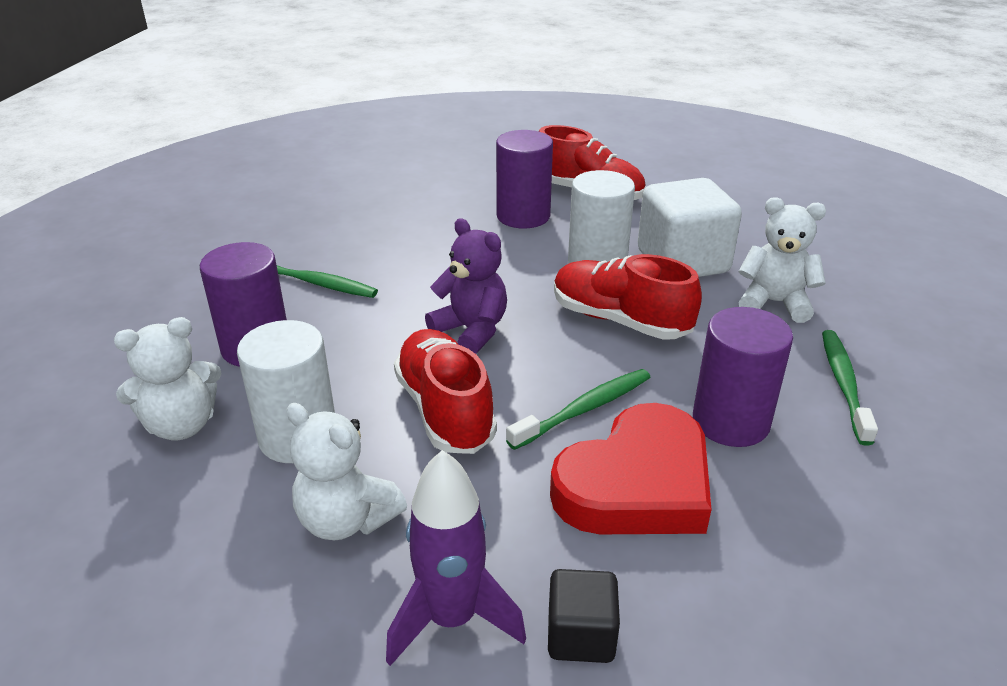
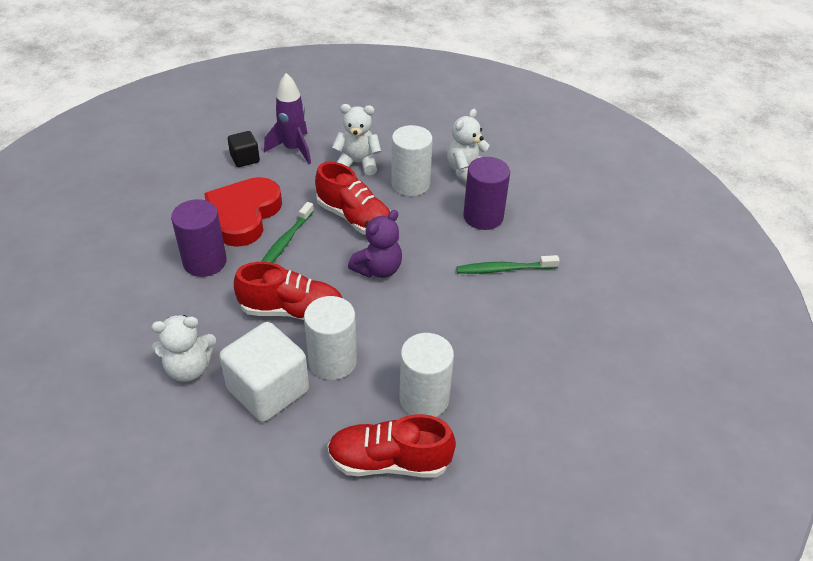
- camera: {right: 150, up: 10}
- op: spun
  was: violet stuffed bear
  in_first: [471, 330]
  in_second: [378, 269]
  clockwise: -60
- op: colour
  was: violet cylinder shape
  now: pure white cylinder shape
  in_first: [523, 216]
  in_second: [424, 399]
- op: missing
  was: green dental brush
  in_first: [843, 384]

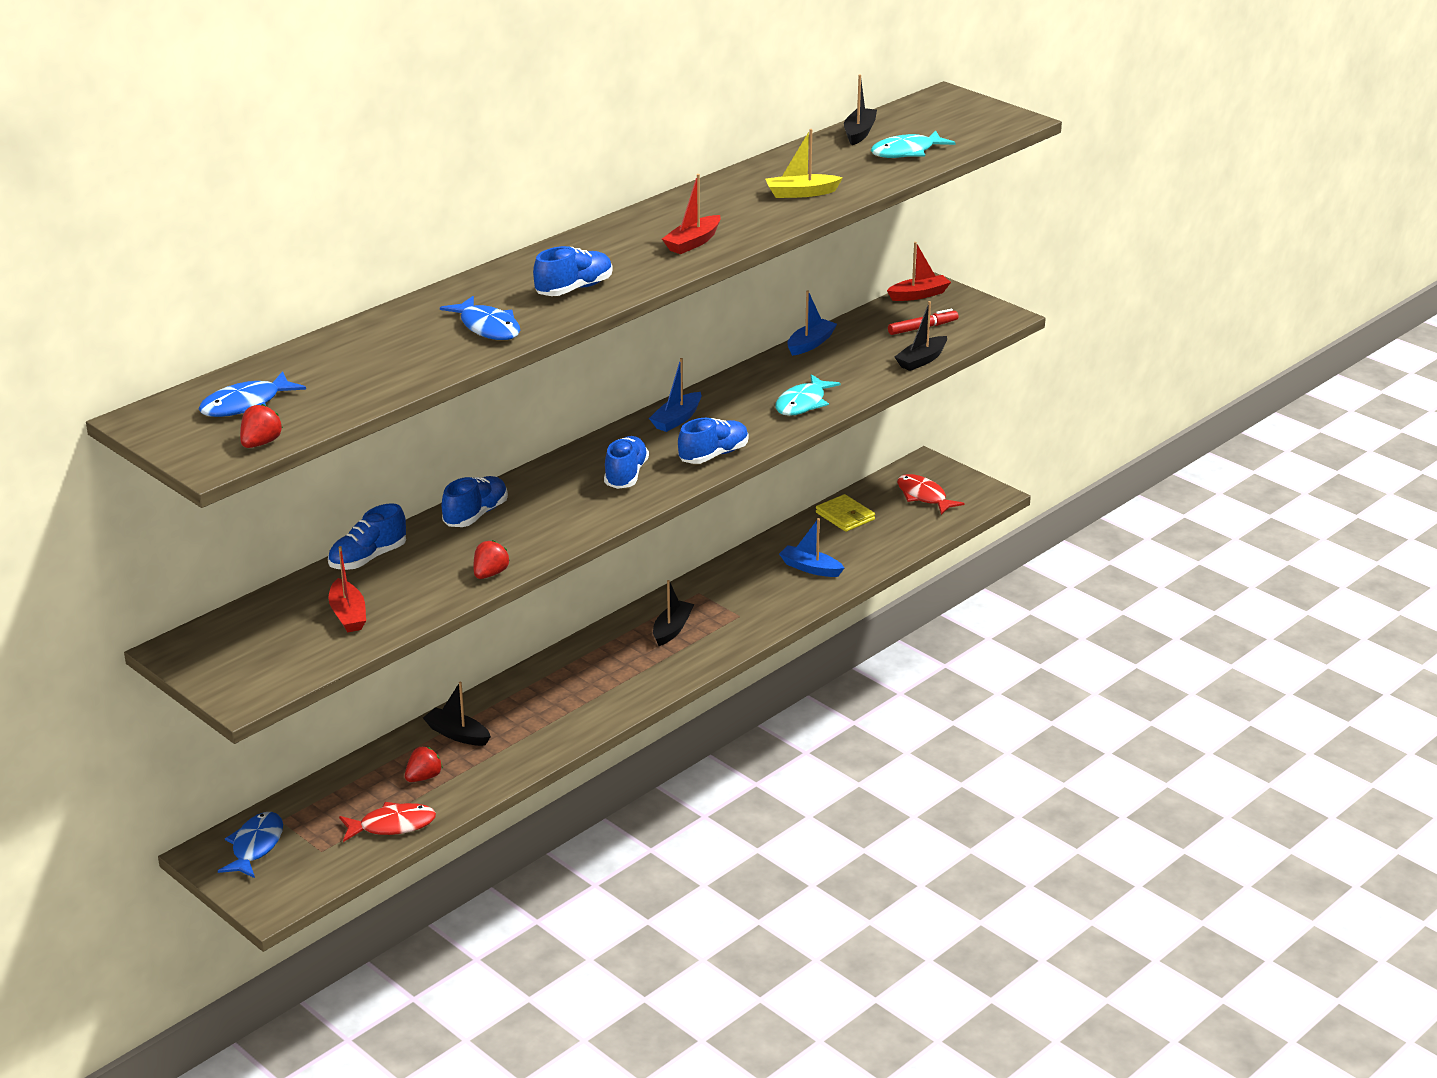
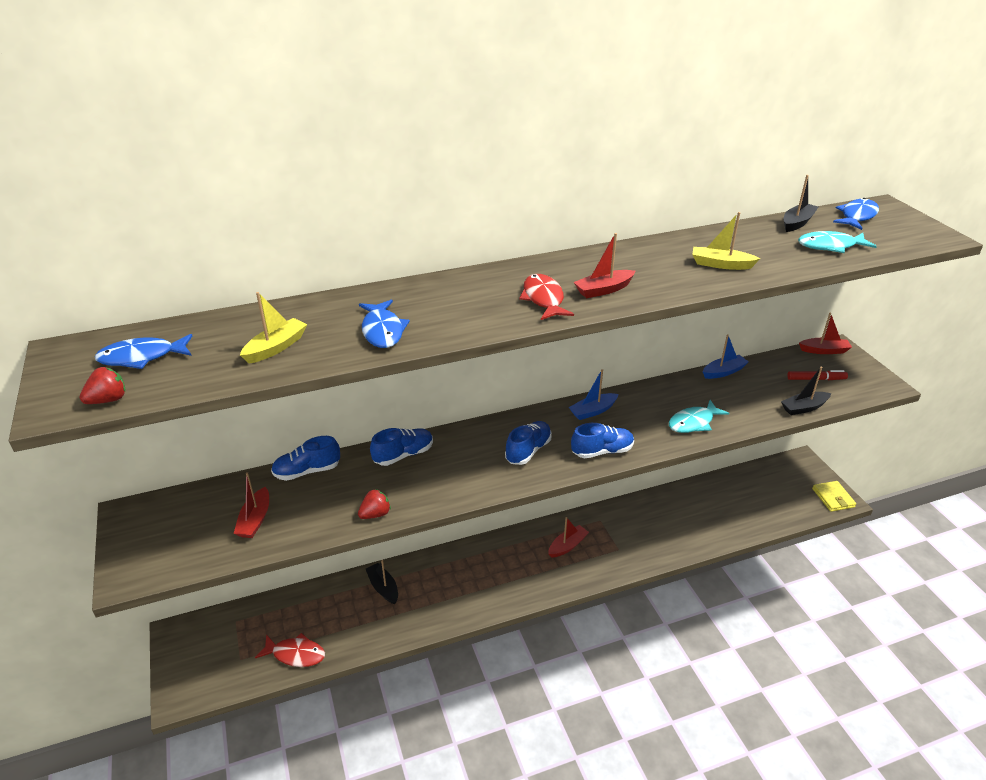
- camera: {right: 25, up: 5}
- op: relocated
  was: blue fish figure
  in_first: [255, 846]
  in_second: [857, 216]
- op: missing
  was: crimson strawberry
  in_first: [423, 777]
- op: missing
  was: blue shoe
  in_first: [574, 289]
- op: colour
  was: ebony toy boat
  now: crimson toy boat
  in_first: [672, 629]
  in_second: [567, 546]
- op: missing
  was: blue toy boat
  in_first: [810, 568]
- op: relocated
  was: golden card wallet
  in_first: [845, 516]
  in_second: [833, 498]
- op: relocated
  was: crimson fish figure
  in_first: [923, 496]
  in_second: [543, 299]
- op: appeared
  now: golden toy boat
  in_second: [276, 347]

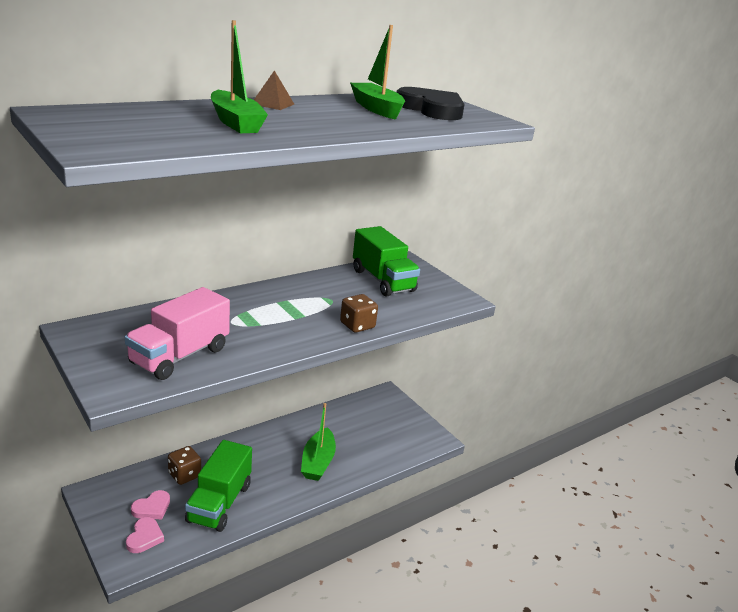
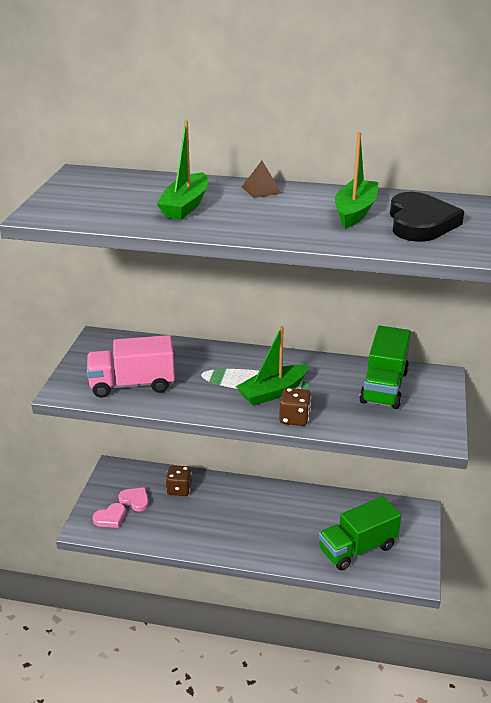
- camera: {right: 50, up: 5}
- op: spun
  was: rose-pink heart shape
  in_first: [152, 508]
  in_second: [135, 500]
  clockwise: -150
- op: relocated
  was: green toy truck
  in_first: [219, 503]
  in_second: [357, 548]
- op: relocated
  was: green toy boat
  in_first: [318, 462]
  in_second: [272, 392]

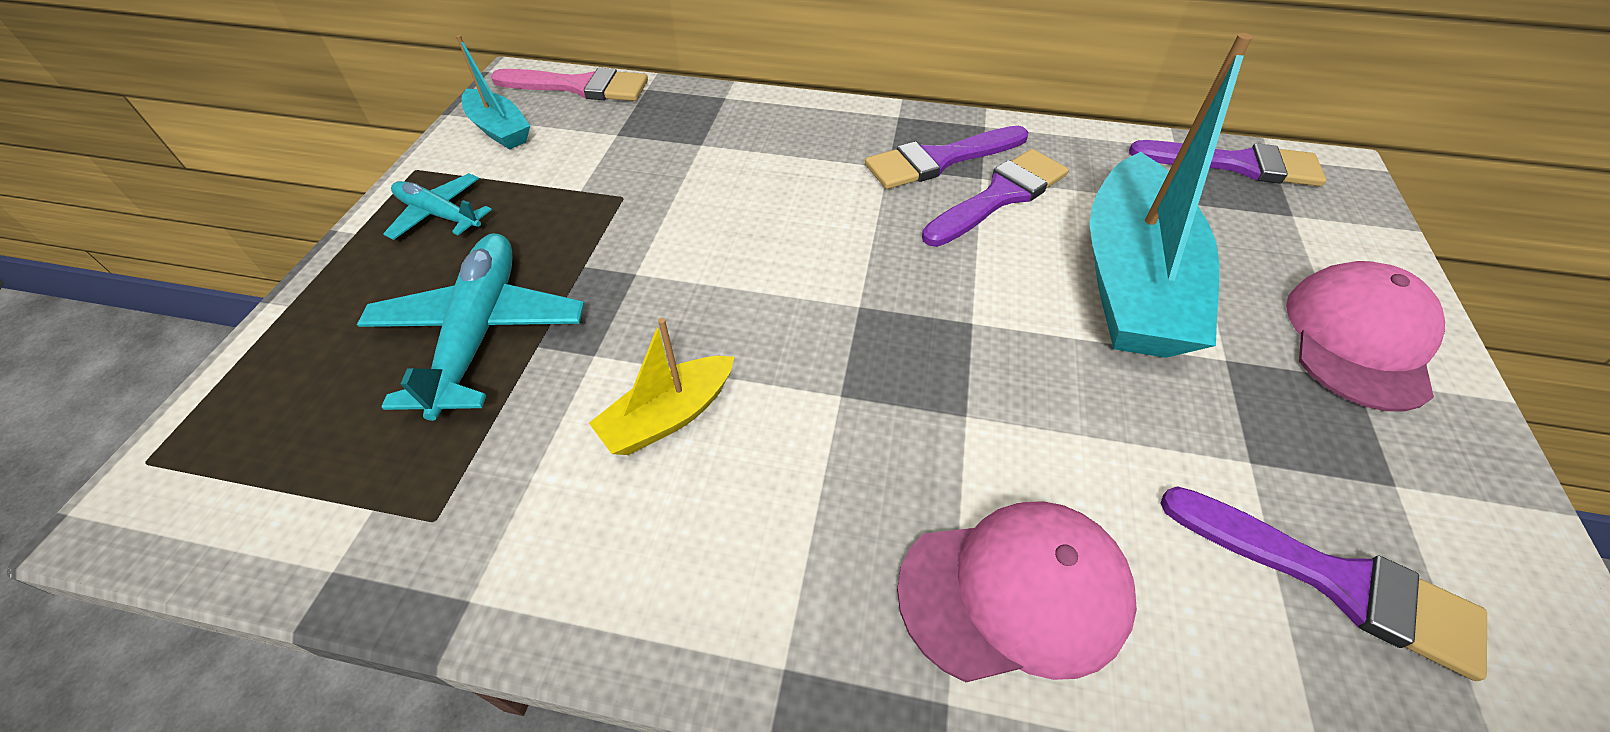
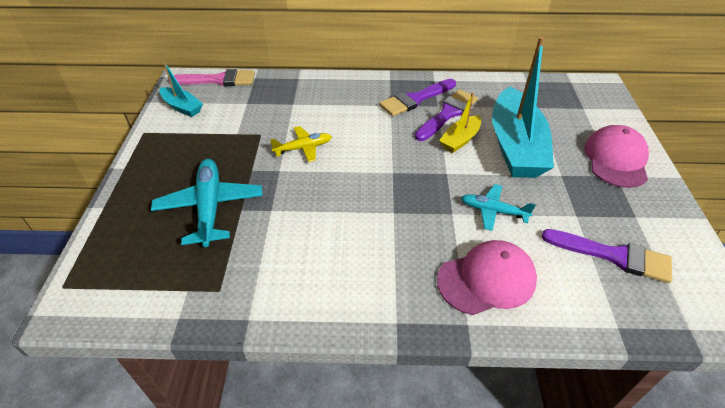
- camera: {right: -10, up: -5}
- op: relocated
  was: turquoise plane
  in_first: [439, 215]
  in_second: [493, 211]
- op: relocated
  was: golden toy boat
  in_first: [669, 416]
  in_second: [460, 140]
- op: missing
  was: violet brush
  in_first: [1236, 165]
- op: appeared
  now: golden plane
  in_second: [303, 148]

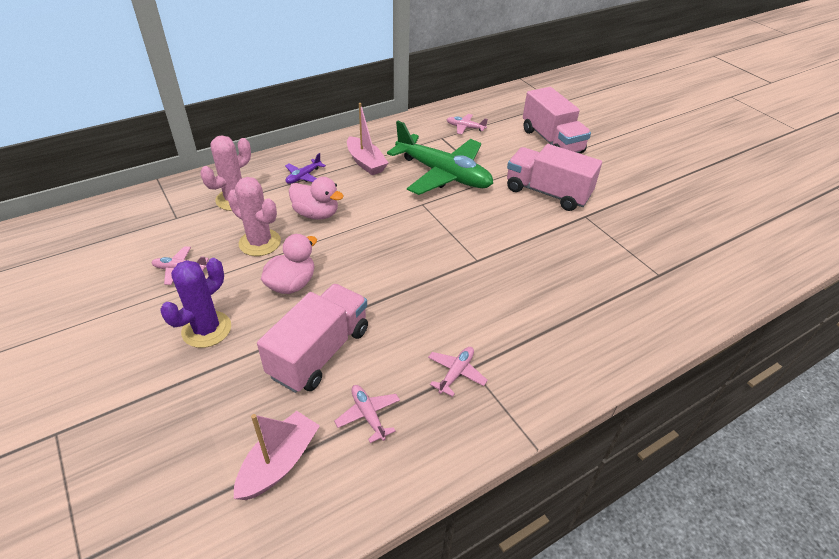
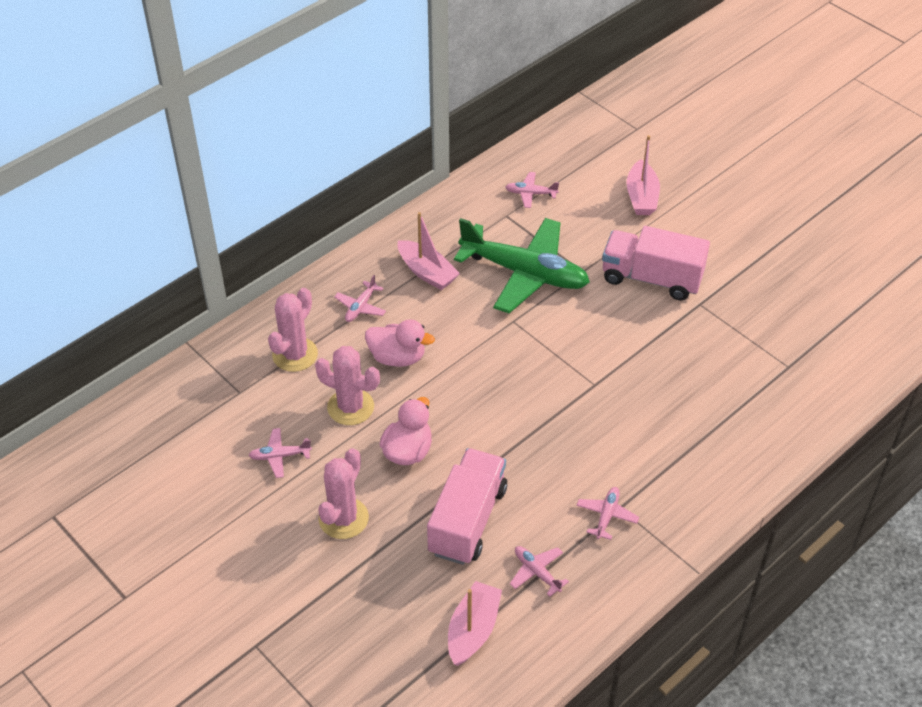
- camera: {right: -10, up: 5}
- op: colour
  was: violet saguaro cactus
  now: rose-pink saguaro cactus
  in_first: [206, 329]
  in_second: [343, 518]
- op: colour
  was: violet plane
  now: rose-pink plane
  in_first: [303, 176]
  in_second: [360, 307]
- op: exchanged
  was: rose-pink toy truck
  now: rose-pink toy boat
  in_first: [551, 141]
  in_second: [641, 197]

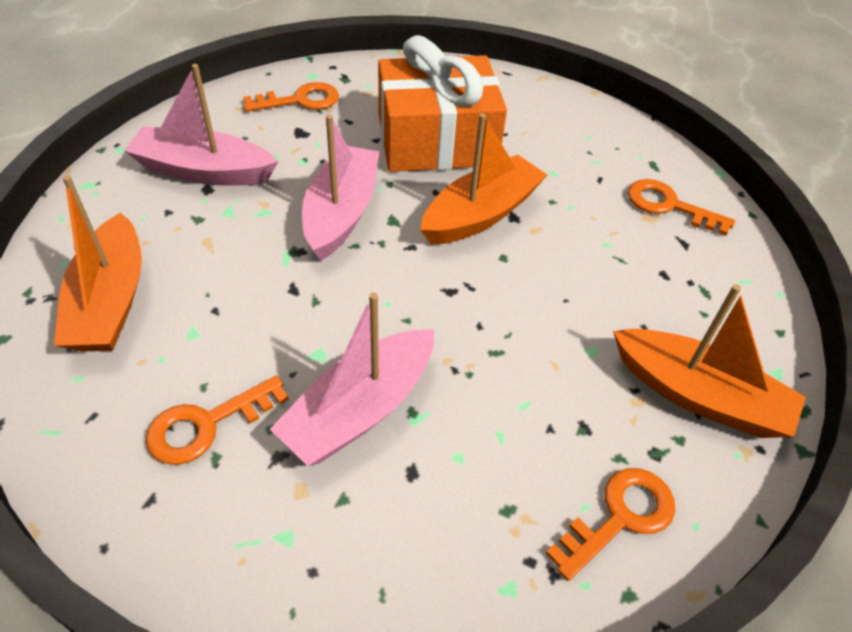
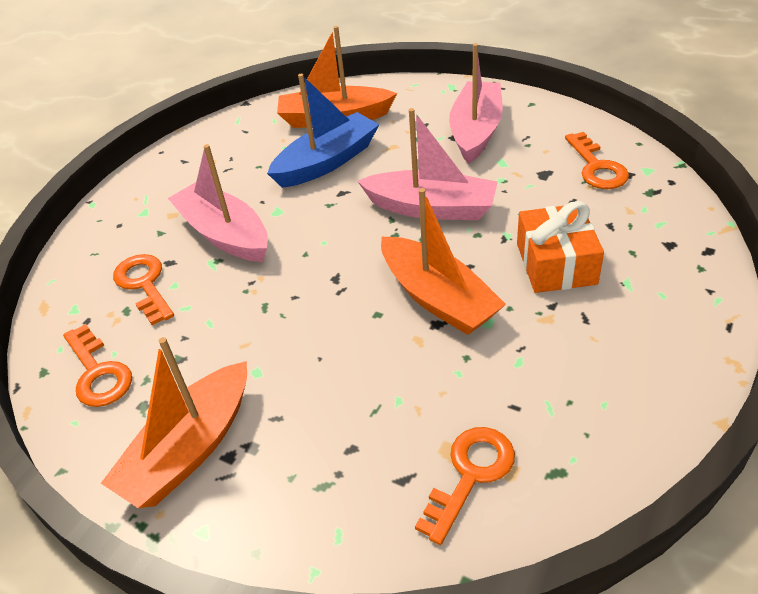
- camera: {right: 100, up: -5}
- op: relocated
  was: orange-coloured door key
  in_first: [207, 424]
  in_second: [144, 285]
- op: size
  was: orange-coloured wrapped gift
  in_first: [436, 140]
  in_second: [556, 263]
  ratio: 0.62
- op: appeared
  now: blue toy boat
  in_second: [327, 162]

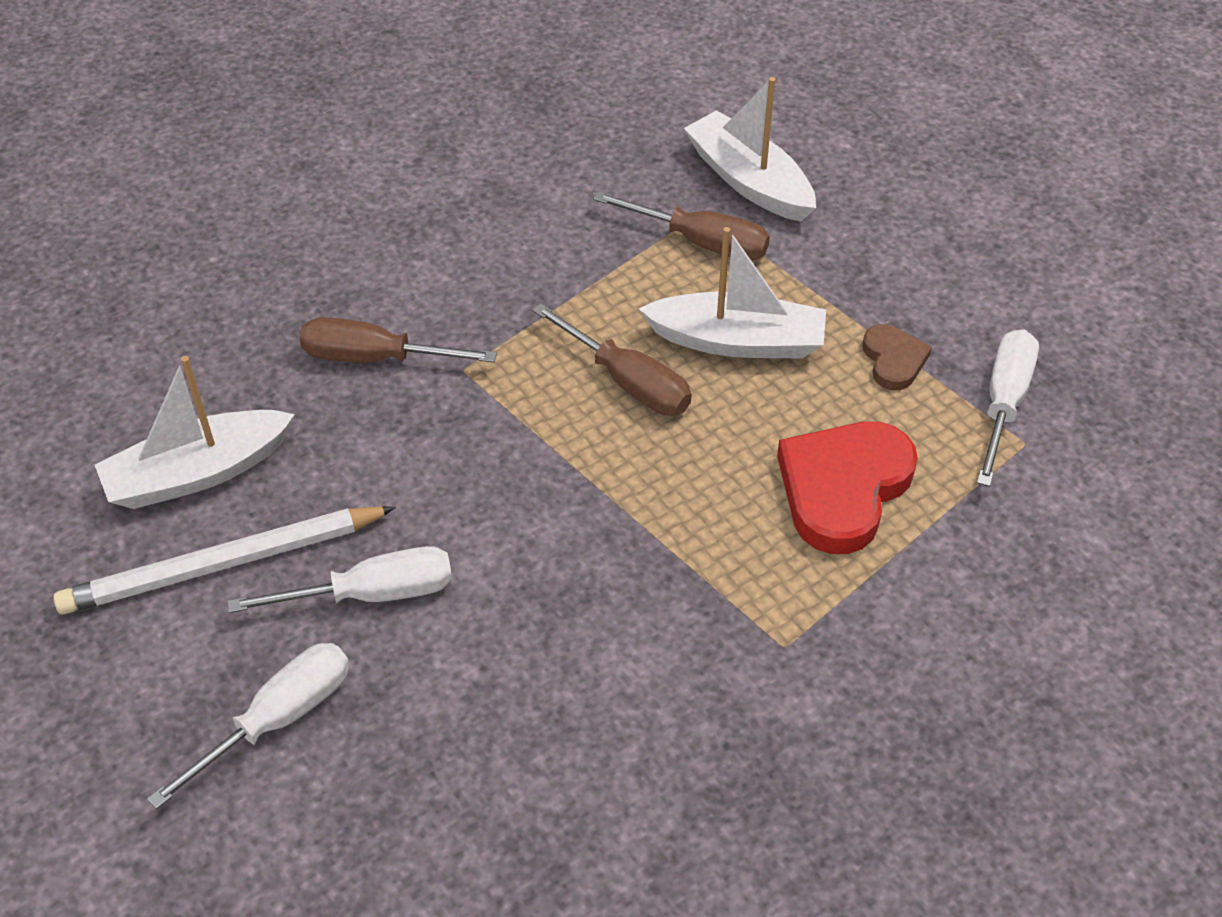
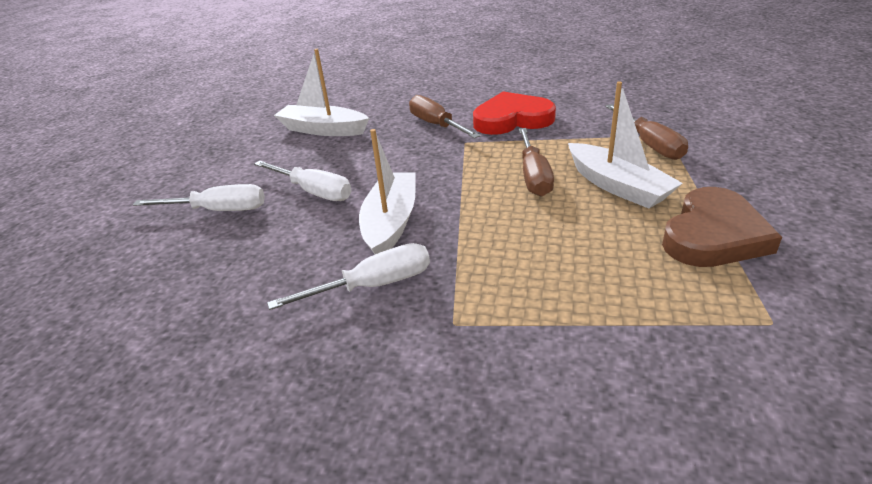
- camera: {right: 50, up: -15}
- op: missing
  was: pure white wooden pencil
  in_first: [224, 565]
- op: relocated
  was: pure white toy boat
  in_first: [749, 181]
  in_second: [391, 223]
- op: relocated
  was: crimson heart shape
  in_first: [843, 488]
  in_second: [512, 119]
- op: size
  was: brown heart shape
  in_first: [893, 360]
  in_second: [713, 235]
  ratio: 1.91
- op: relocated
  was: pure white screwdriver
  in_first: [1003, 403]
  in_second: [373, 286]

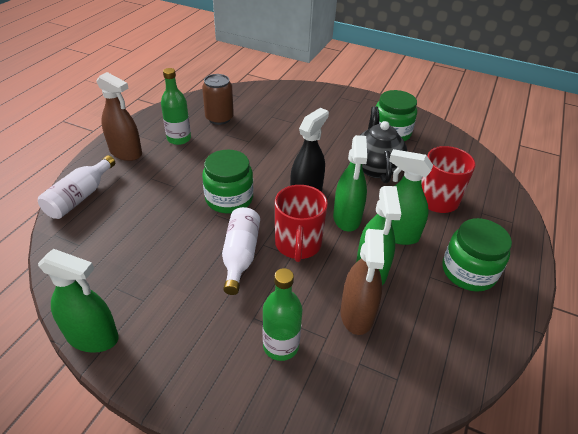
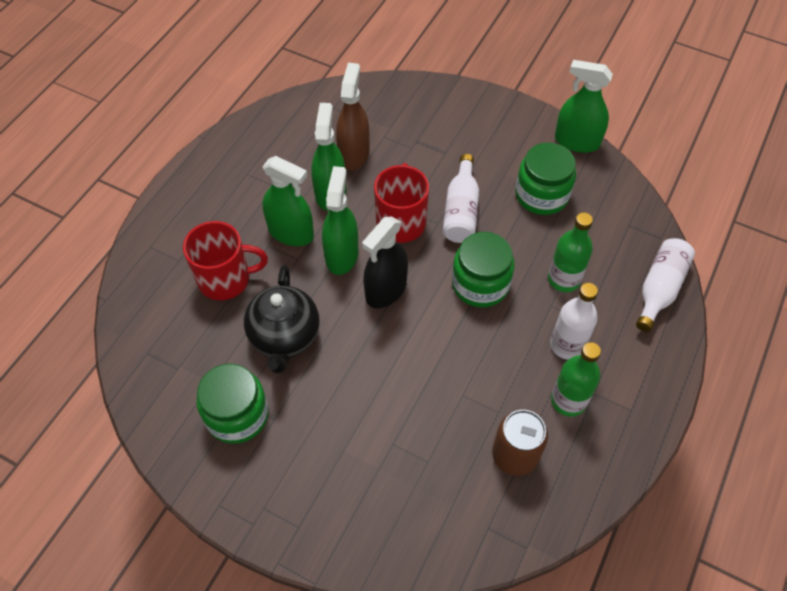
- camera: {right: -175, up: 15}
- op: missing
  was: brown sprayer
  in_first: [126, 152]
- op: relocated
  was: green drink bottle
  in_first: [280, 345]
  in_second: [563, 279]
- op: relocated
  was: green jar
  in_first: [468, 271]
  in_second: [541, 195]
- op: appeared
  now: pure white drink bottle
  in_second: [567, 345]

